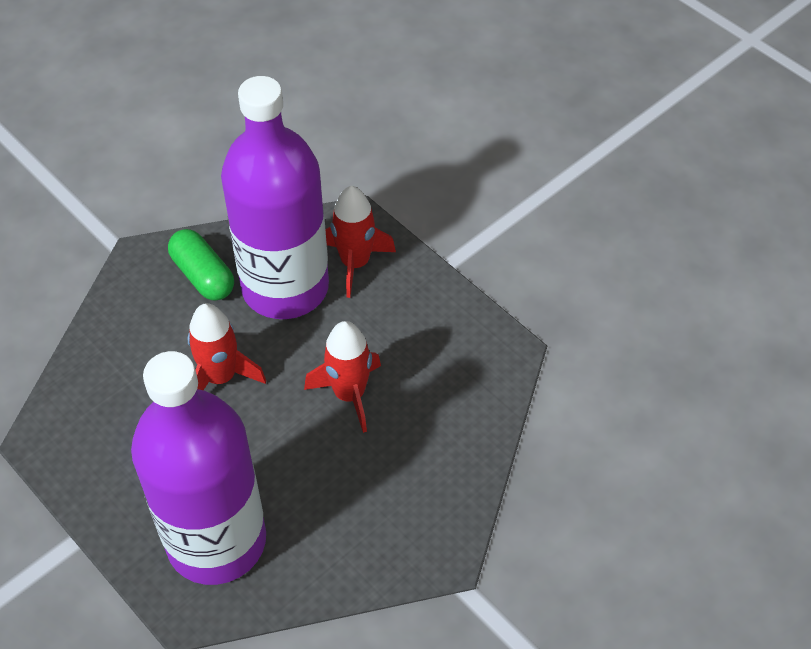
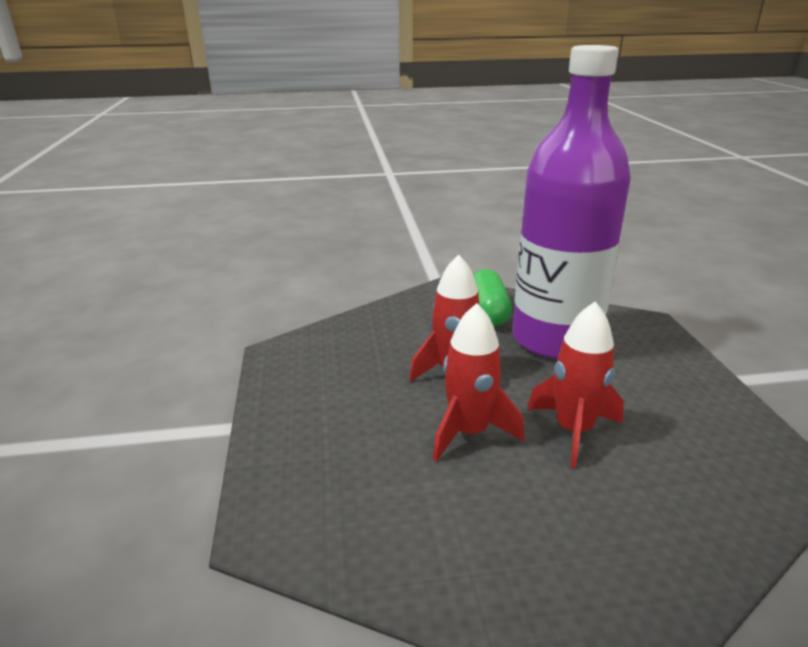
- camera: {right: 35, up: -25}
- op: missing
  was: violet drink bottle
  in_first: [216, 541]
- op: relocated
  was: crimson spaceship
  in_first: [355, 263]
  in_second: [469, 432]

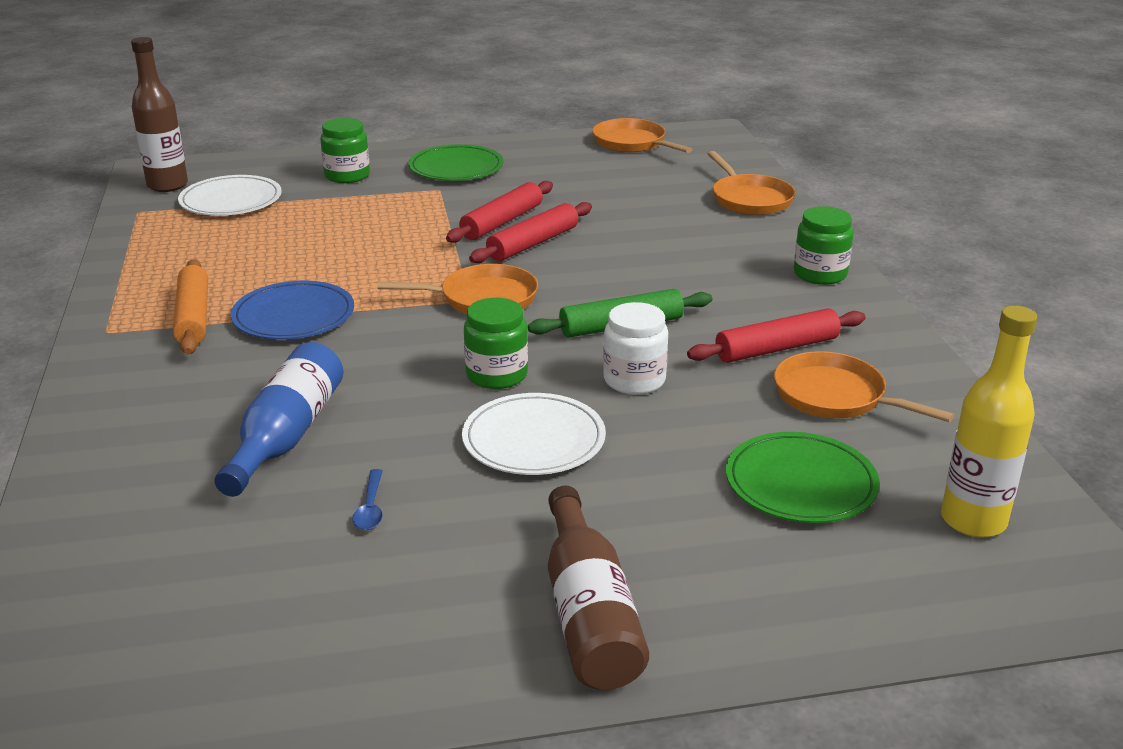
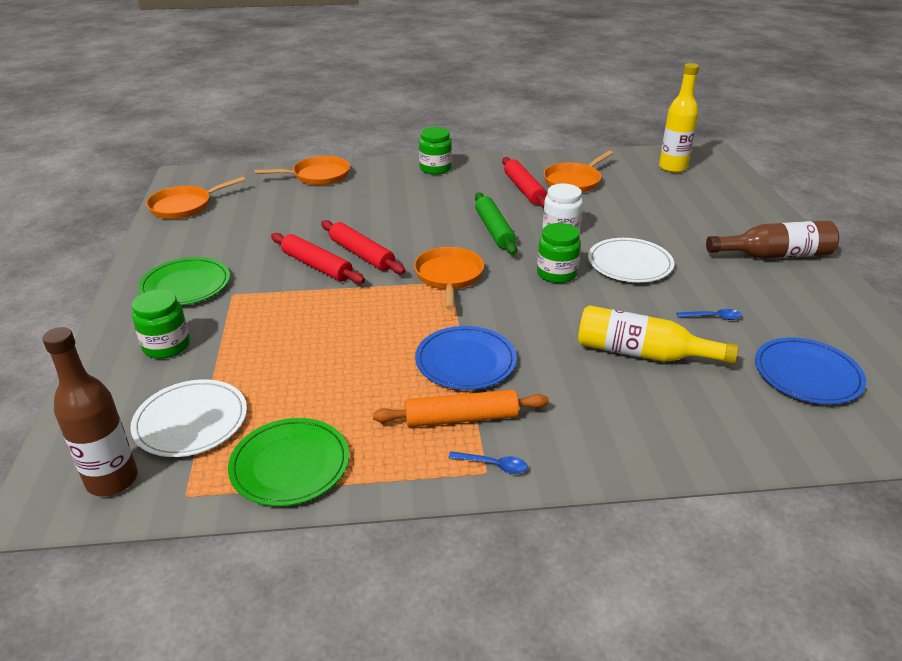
- camera: {right: -85, up: 5}
- op: colour
  was: blue drink bottle
  now: golden drink bottle
  in_first: [286, 436]
  in_second: [642, 353]
- op: relocated
  was: green dinner plate
  in_first: [800, 483]
  in_second: [290, 465]
- op: appeared
  now: blue tablespoon
  in_second: [493, 465]
- op: appeared
  now: blue dinner plate
  in_second: [807, 374]

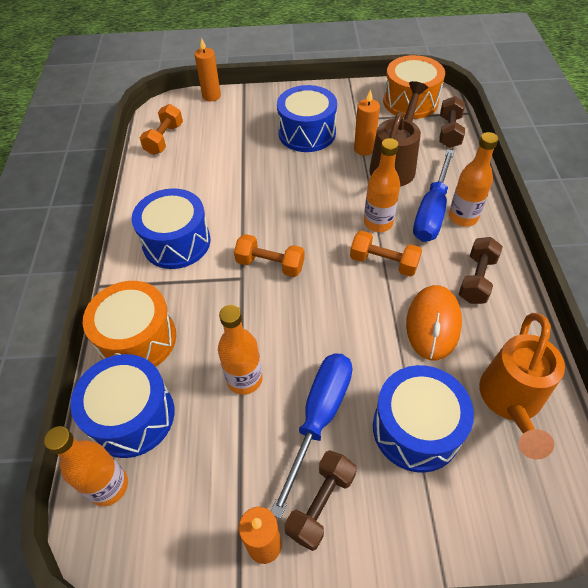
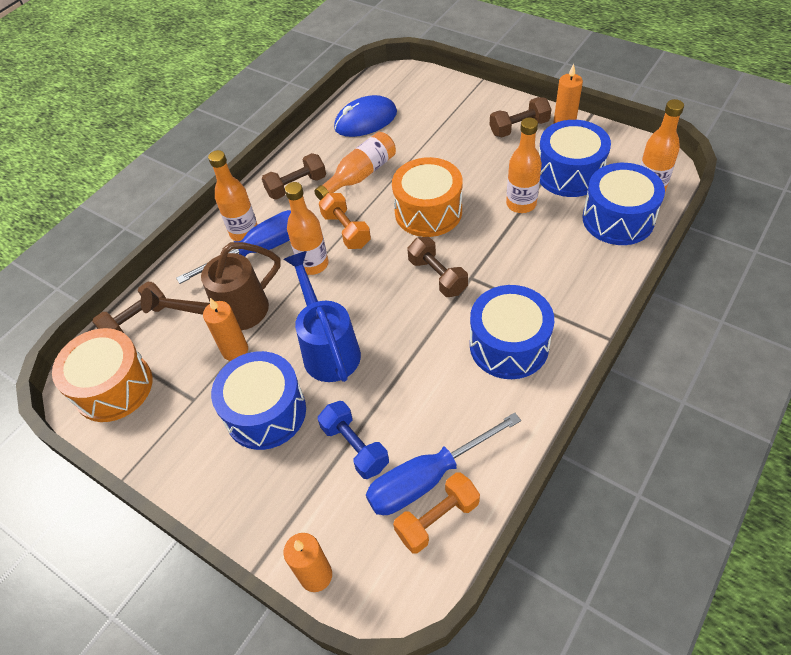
- camera: {right: -140, up: 0}
- op: relocated
  was: orange-coloured snare drum
  in_first: [137, 339]
  in_second: [428, 212]
- op: colour
  was: orange-coloured dumbbell
  now: brown dumbbell
  in_first: [270, 264]
  in_second: [437, 276]
- op: relocated
  was: blue screwdriver
  in_first: [319, 417]
  in_second: [427, 478]
- op: relocated
  was: blue snare drum
  in_first: [416, 428]
  in_second: [569, 173]
- op: exchanged
  was: orange-coloured mouse
  now: orange-coloured drink bottle
  in_first: [433, 324]
  in_second: [360, 175]
- op: exchanged
  was: orange-coloured watering pot
  now: blue mouse
  in_first: [510, 402]
  in_second: [365, 120]
- op: appeared
  now: blue watering pot
  in_second: [328, 348]
- op: appeared
  now: blue dumbbell
  in_second: [355, 447]

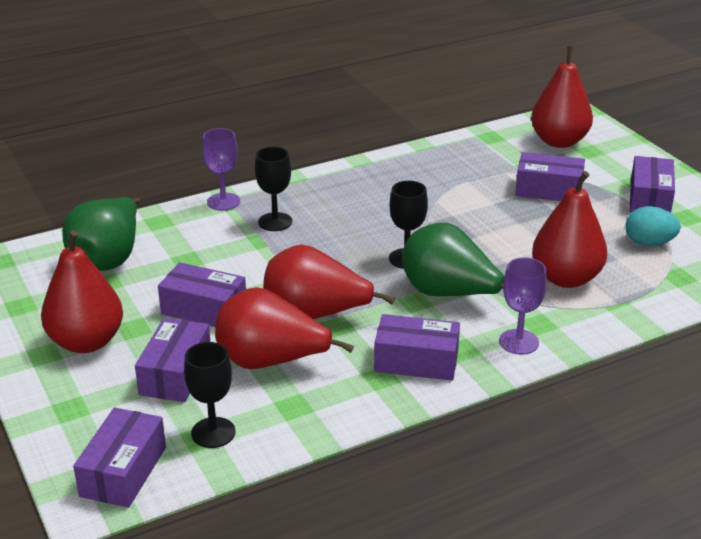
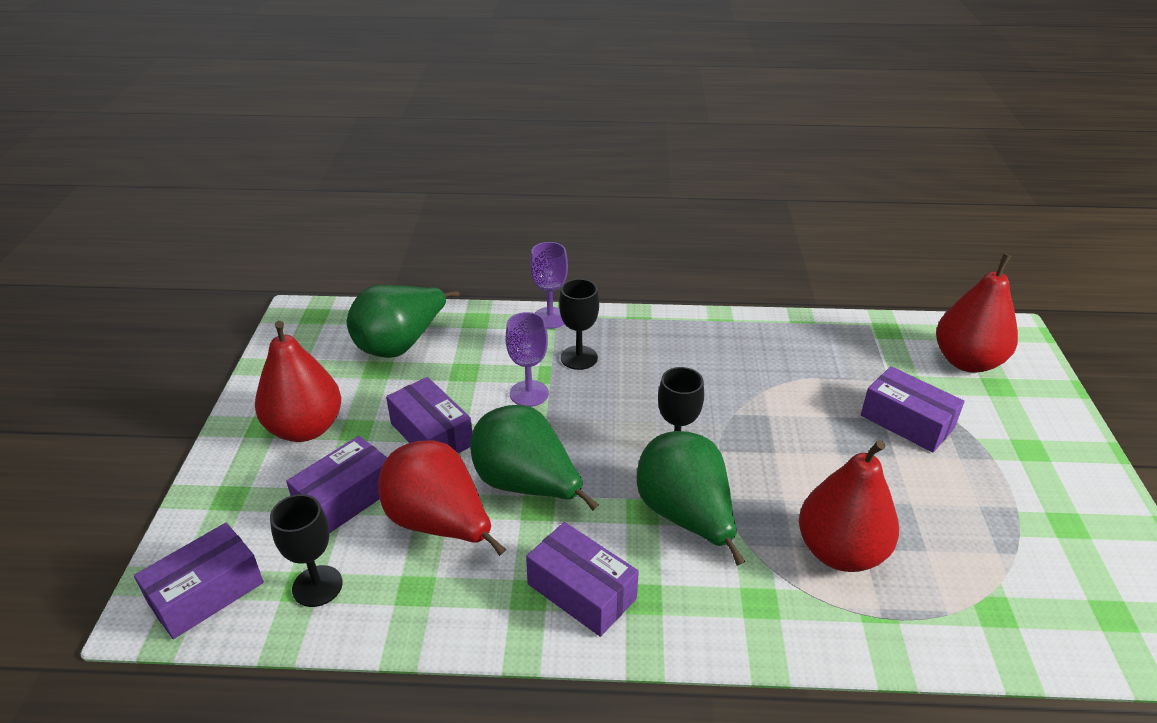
- camera: {right: 30, up: 5}
- op: colour
  was: crimson toy pear
  now: green toy pear
  in_first: [315, 315]
  in_second: [526, 485]
- op: relocated
  was: violet goblet
  in_first: [518, 342]
  in_second: [529, 393]
- op: missing
  was: turquoise egg
  in_first: [649, 243]
- op: missing
  was: violet box
  in_first: [649, 199]

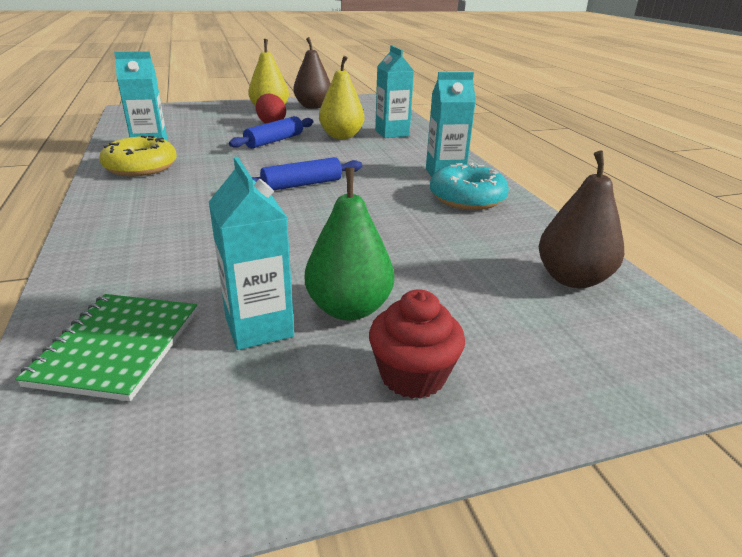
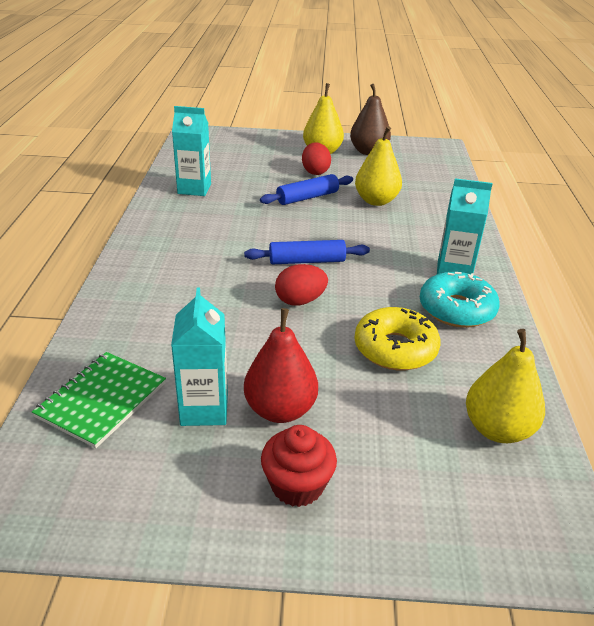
- camera: {right: 20, up: 5}
- op: relocated
  was: golden doughnut
  in_first: [141, 167]
  in_second: [395, 349]
- op: colour
  was: green toy pear
  now: crimson toy pear
  in_first: [349, 309]
  in_second: [280, 410]
- op: missing
  was: turquoise milk carton
  in_first: [392, 133]
- op: colour
  was: brown toy pear
  now: golden toy pear
  in_first: [572, 279]
  in_second: [497, 429]
- op: appeared
  now: crimson egg
  in_second: [300, 301]

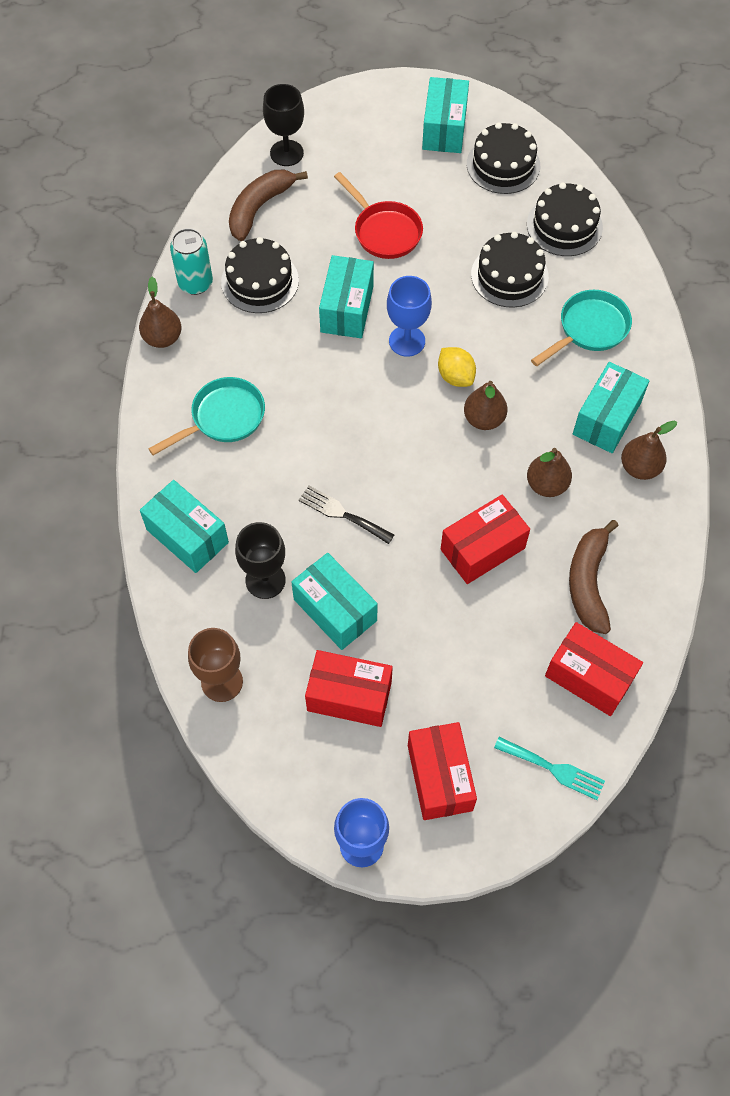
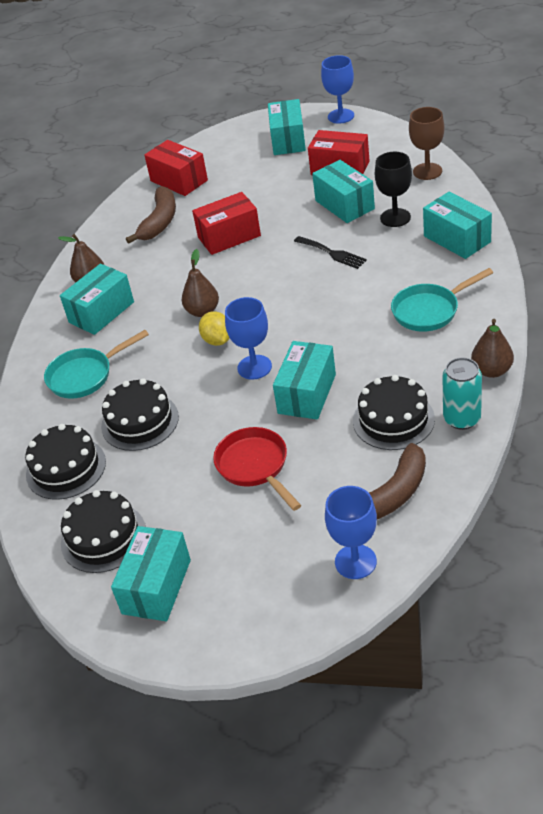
- camera: {right: -165, up: -20}
- op: colour
  was: ebony goblet
  now: blue goblet
  in_first: [286, 153]
  in_second: [355, 561]
- op: colour
  was: crimson box
  now: turquoise box
  in_first: [440, 777]
  in_second: [288, 140]
- op: missing
  was: turquoise fork
  in_first: [554, 769]
- op: missing
  was: brown toy pear
  in_first: [546, 485]

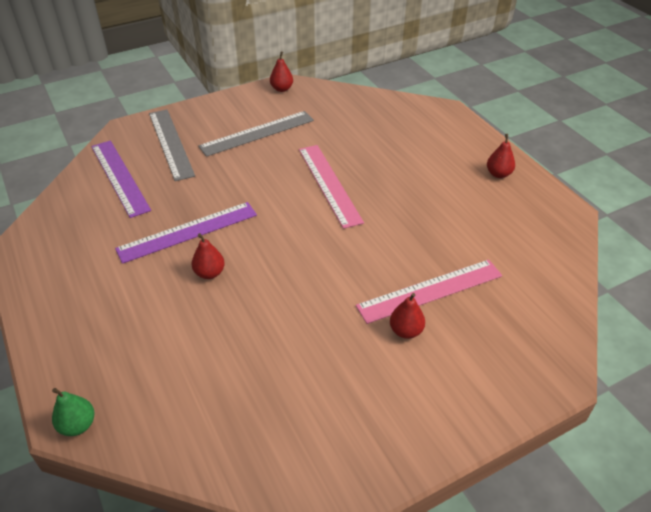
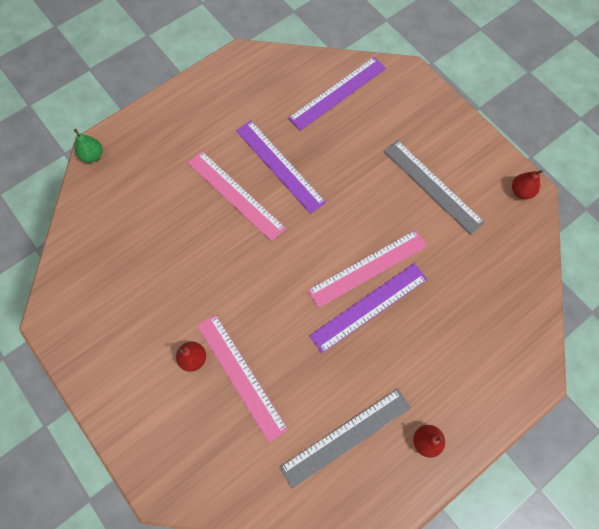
- camera: {right: 80, up: 25}
- op: relocated
  was: gray measuring stick
  in_first: [171, 143]
  in_second: [346, 437]
- op: exchanged
  was: crimson toy pear
  now: rose-pink measuring stick
  in_first: [209, 273]
  in_second: [235, 195]
- op: appeared
  now: violet measuring stick
  in_second: [369, 307]

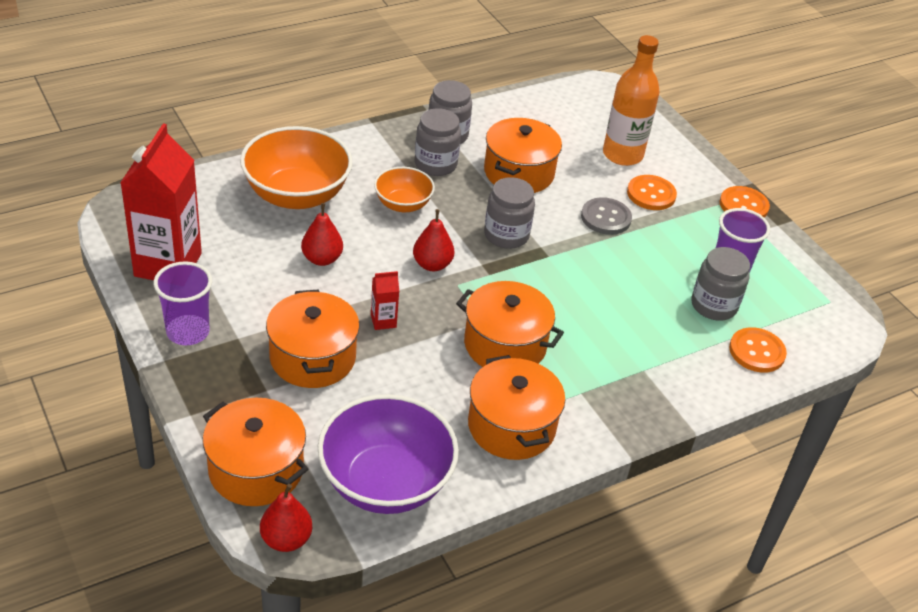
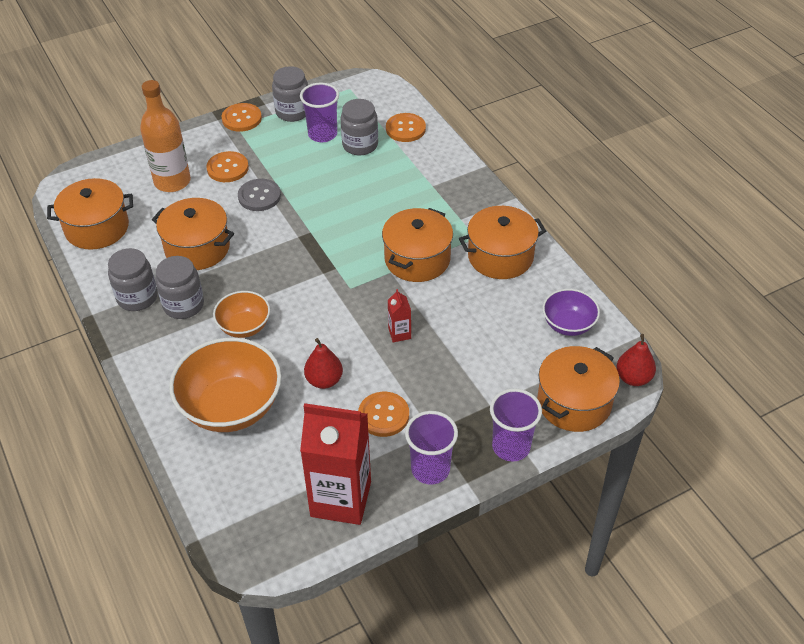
- camera: {right: -85, up: 5}
- op: relocated
  was: orange-coloured pot
  in_first: [312, 357]
  in_second: [97, 228]
- op: size
  was: violet deep dish
  in_first: [385, 482]
  in_second: [568, 325]
  ratio: 0.55
- op: missing
  was: crimson toy pear
  in_first: [432, 264]
- op: relocated
  was: gray jar
  in_first: [506, 235]
  in_second: [292, 112]
- op: appeared
  now: orange-coloured button
  in_second: [383, 415]
- op: appeared
  now: violet beaker
  in_second: [511, 447]

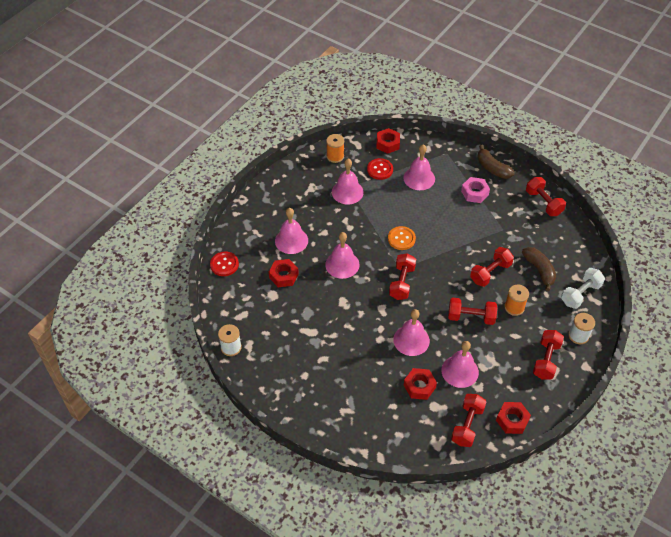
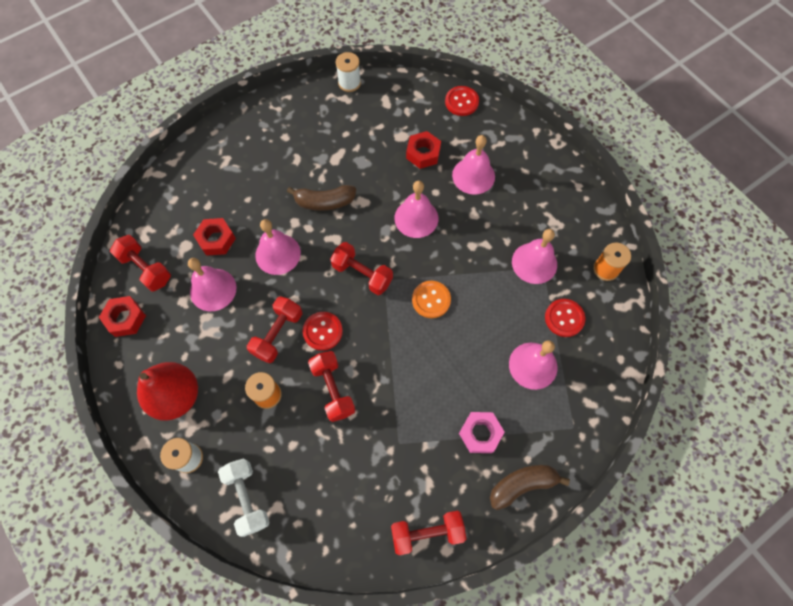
- camera: {right: 110, up: 15}
- op: missing
  was: crimson hexagon nut
  in_first: [387, 144]
- op: relocated
  was: brown banana
  in_first: [539, 270]
  in_second: [324, 202]
- op: exchanged
  was: crimson dumbbell
  now: crimson toy pear
  in_first: [546, 360]
  in_second: [176, 396]
- op: appeared
  now: crimson button
  in_second: [322, 331]

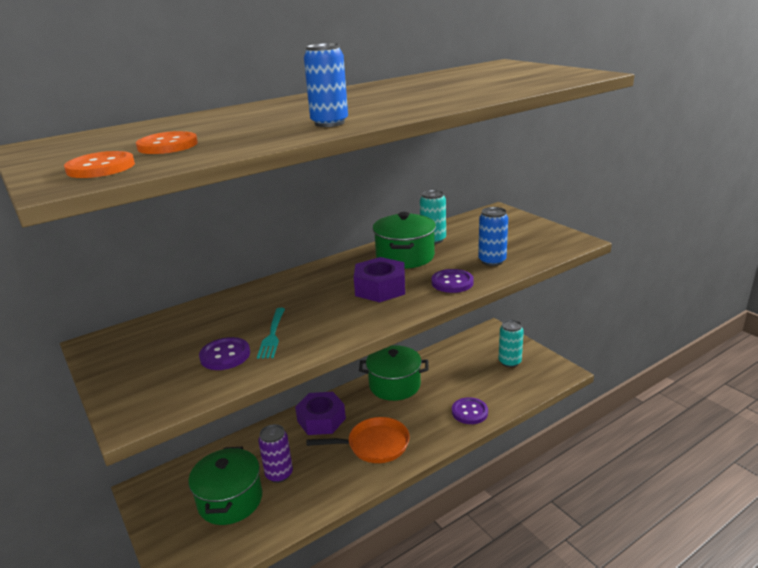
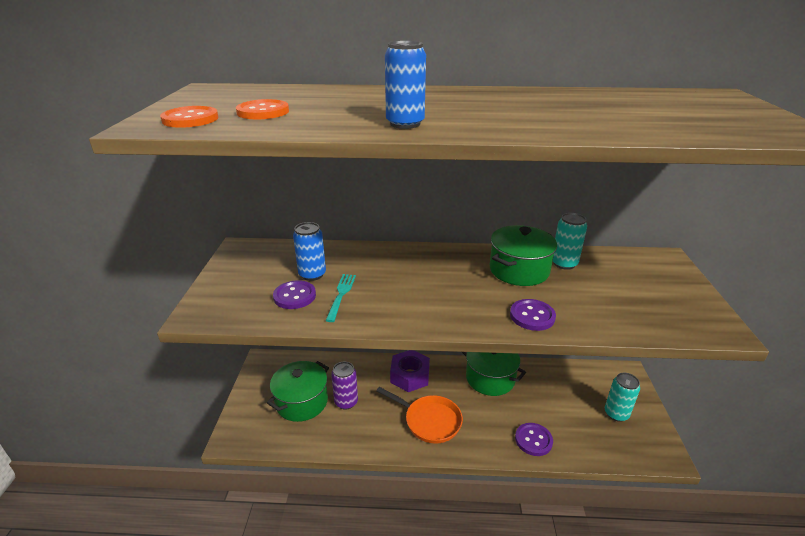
- camera: {right: 35, up: 5}
- op: spun
  was: turquoise fork
  in_first: [272, 335]
  in_second: [341, 295]
  clockwise: 150
- op: missing
  was: violet hexagon nut
  in_first: [380, 288]
- op: relocated
  was: blue can
  in_first: [492, 261]
  in_second: [312, 274]

